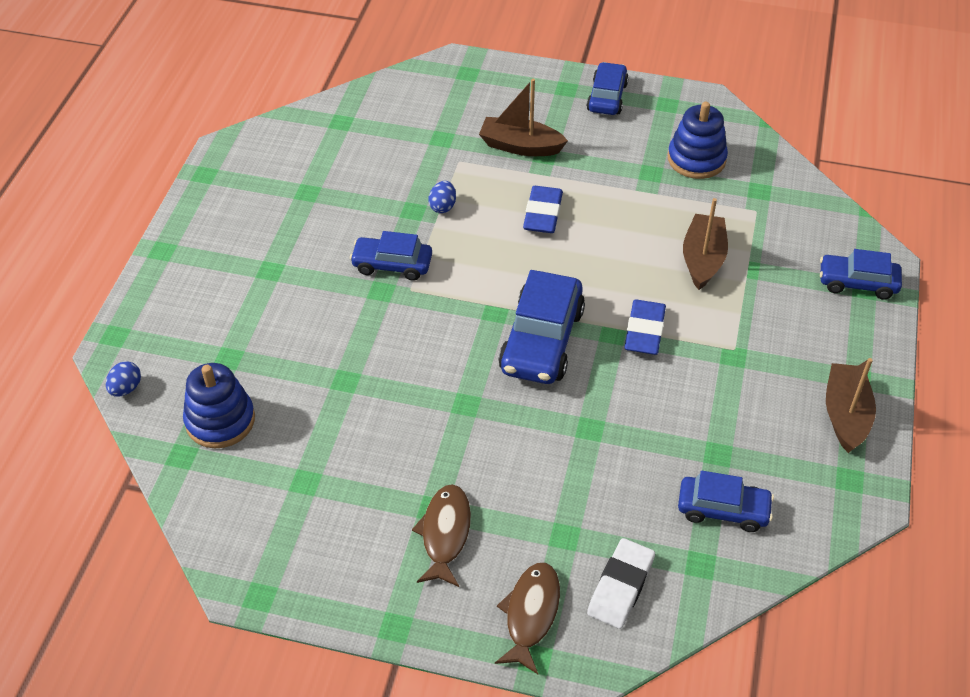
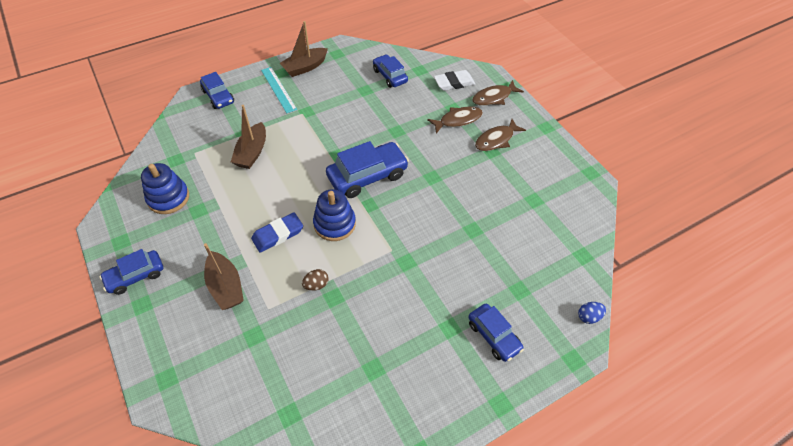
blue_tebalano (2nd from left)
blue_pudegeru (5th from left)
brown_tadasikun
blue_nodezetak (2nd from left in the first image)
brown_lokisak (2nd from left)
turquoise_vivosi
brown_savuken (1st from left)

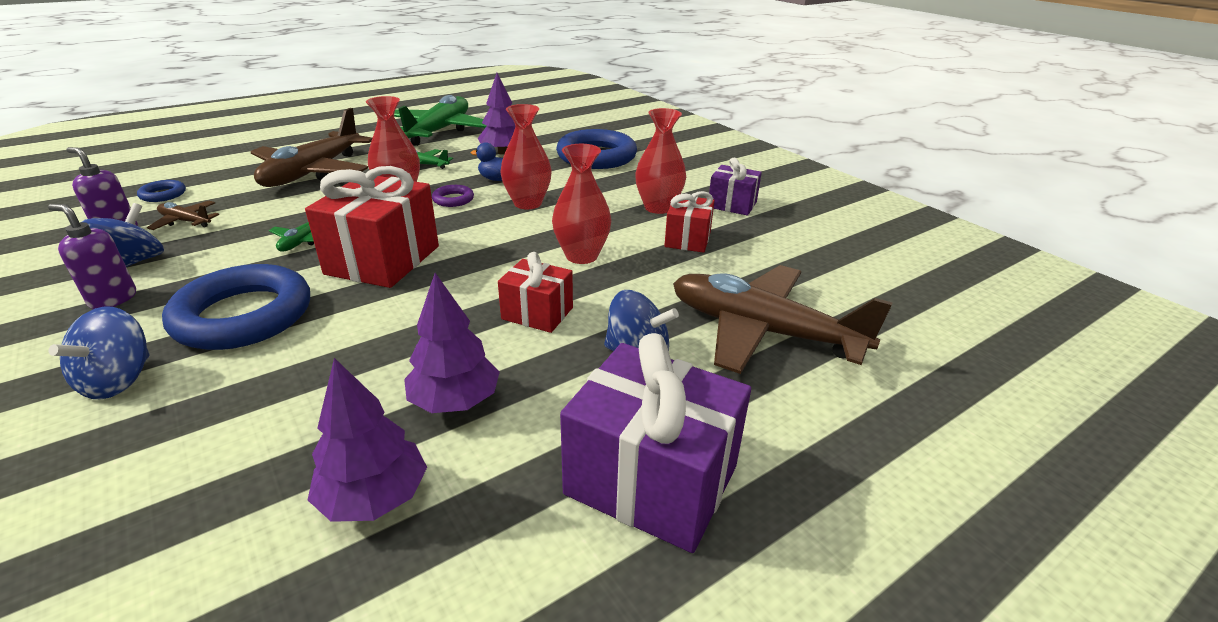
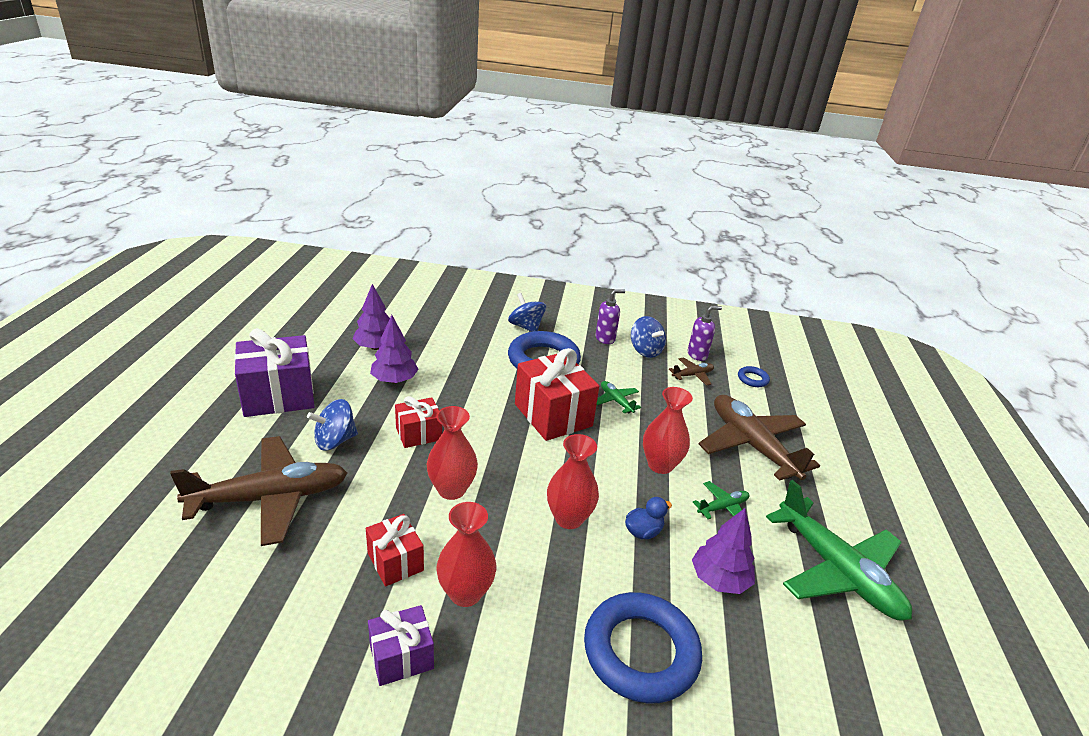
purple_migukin

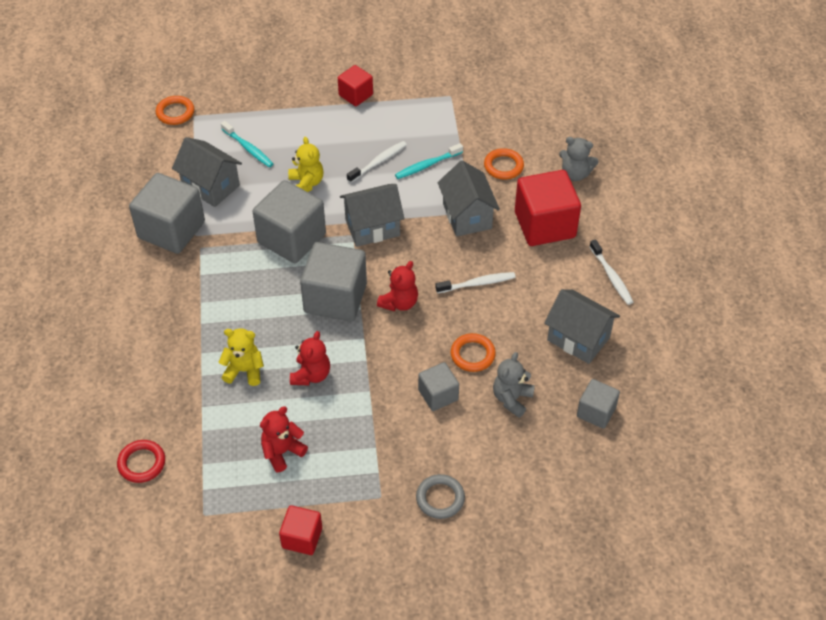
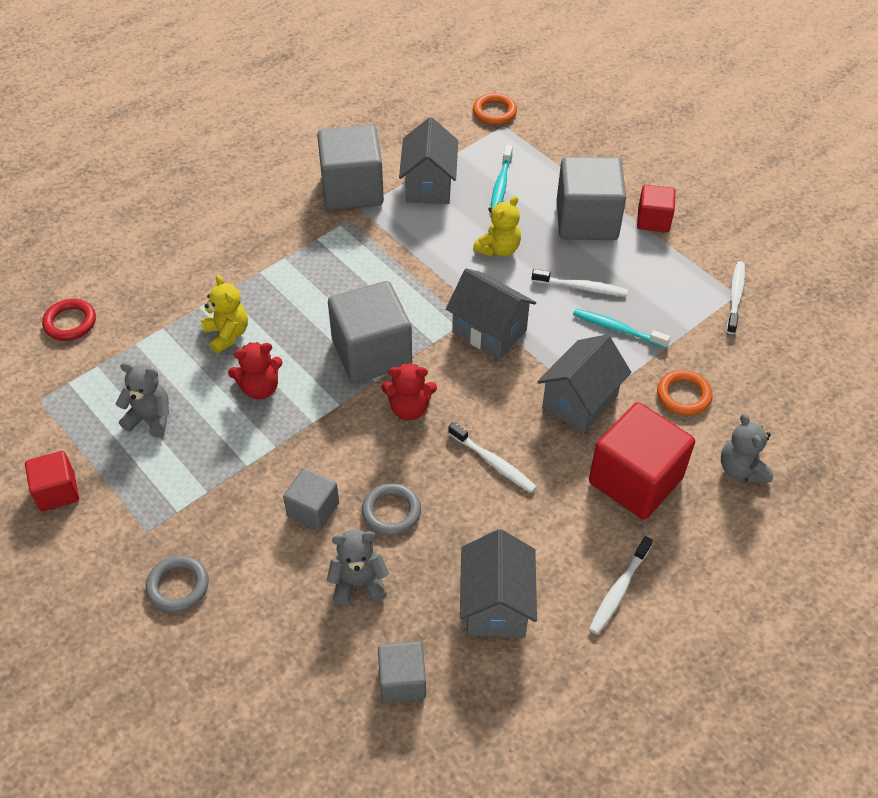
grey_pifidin (5th from left)
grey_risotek (1st from left)
grey_migukin (2nd from left)
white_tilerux (4th from left)

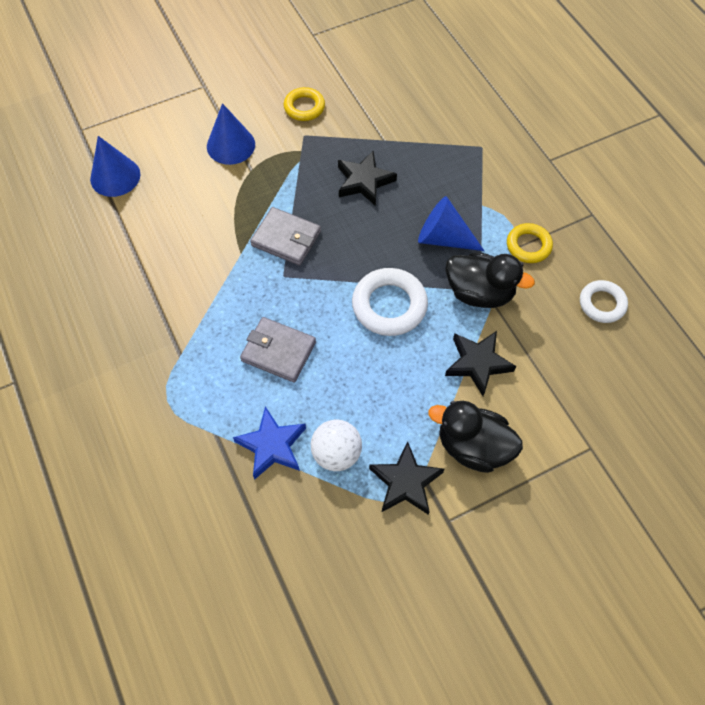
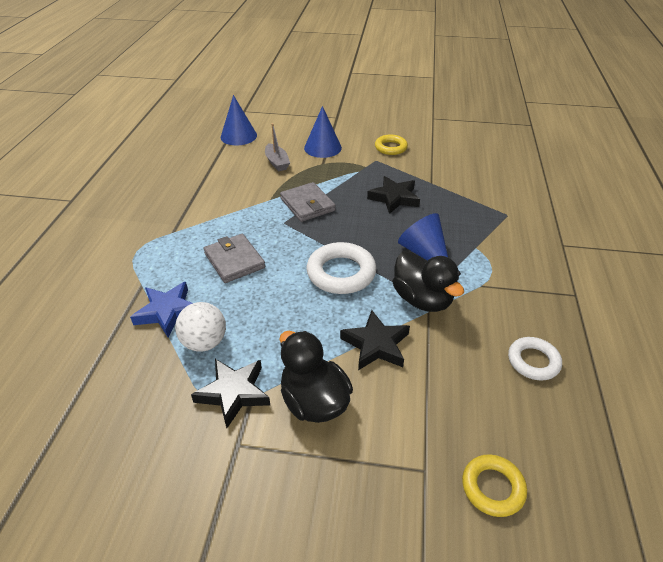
yellow_migukin (2nd from left)
grey_lokisak

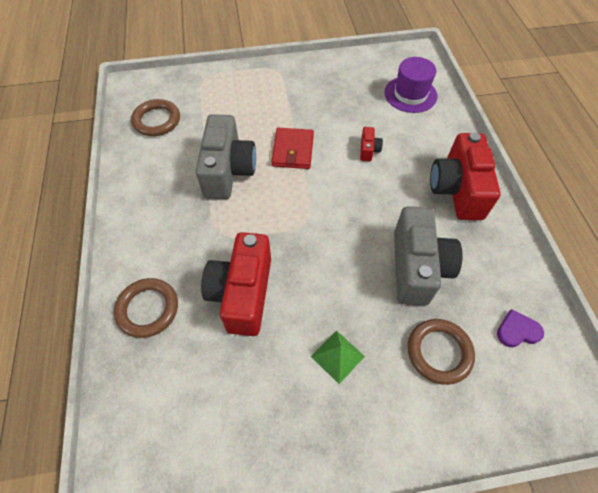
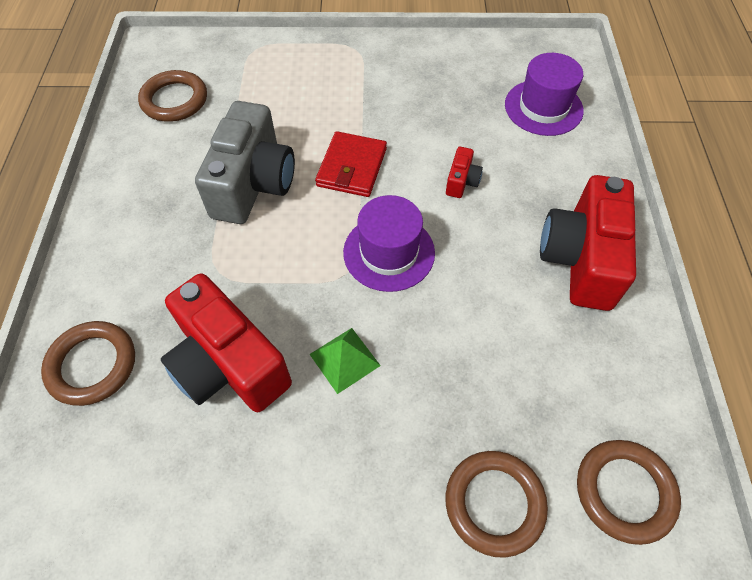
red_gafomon (1st from left)
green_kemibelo
grey_gafomon (2nd from left in the first image)
brown_migukin (4th from left)
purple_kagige (1st from left)

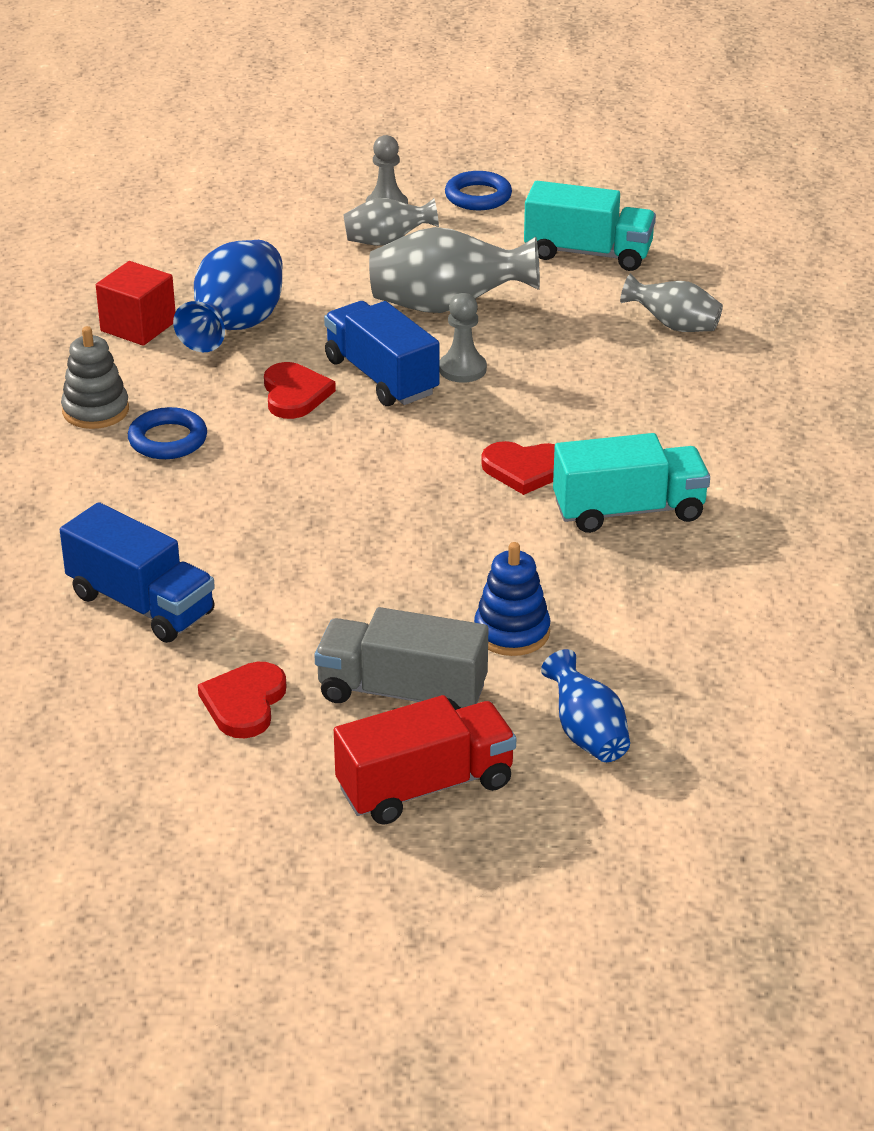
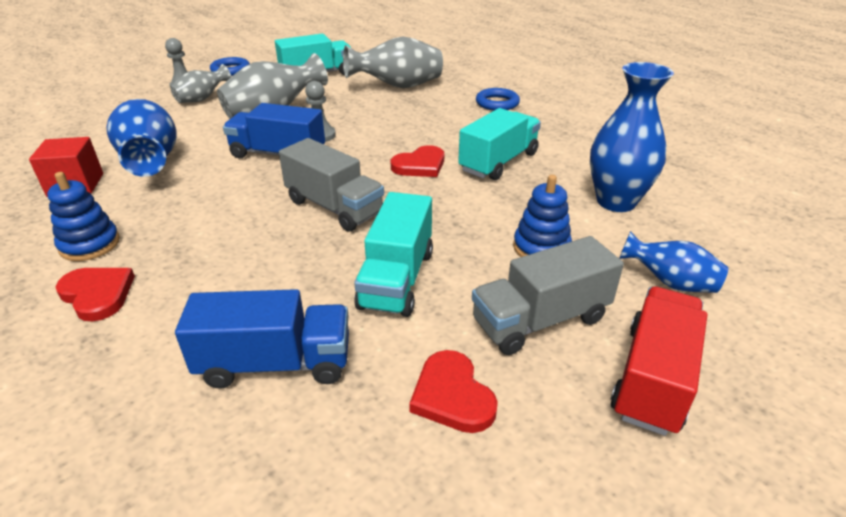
blue_tebalano (1st from left)
blue_migukin (2nd from left)
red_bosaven (1st from left)
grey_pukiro (3rd from left)
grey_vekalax (1st from left)
turquoise_vekalax (2nd from left)
blue_pukiro (2nd from left)

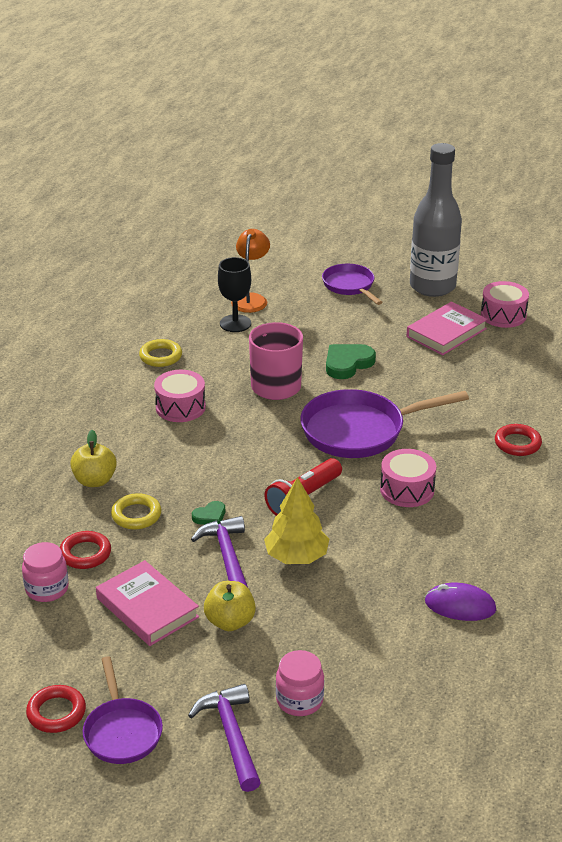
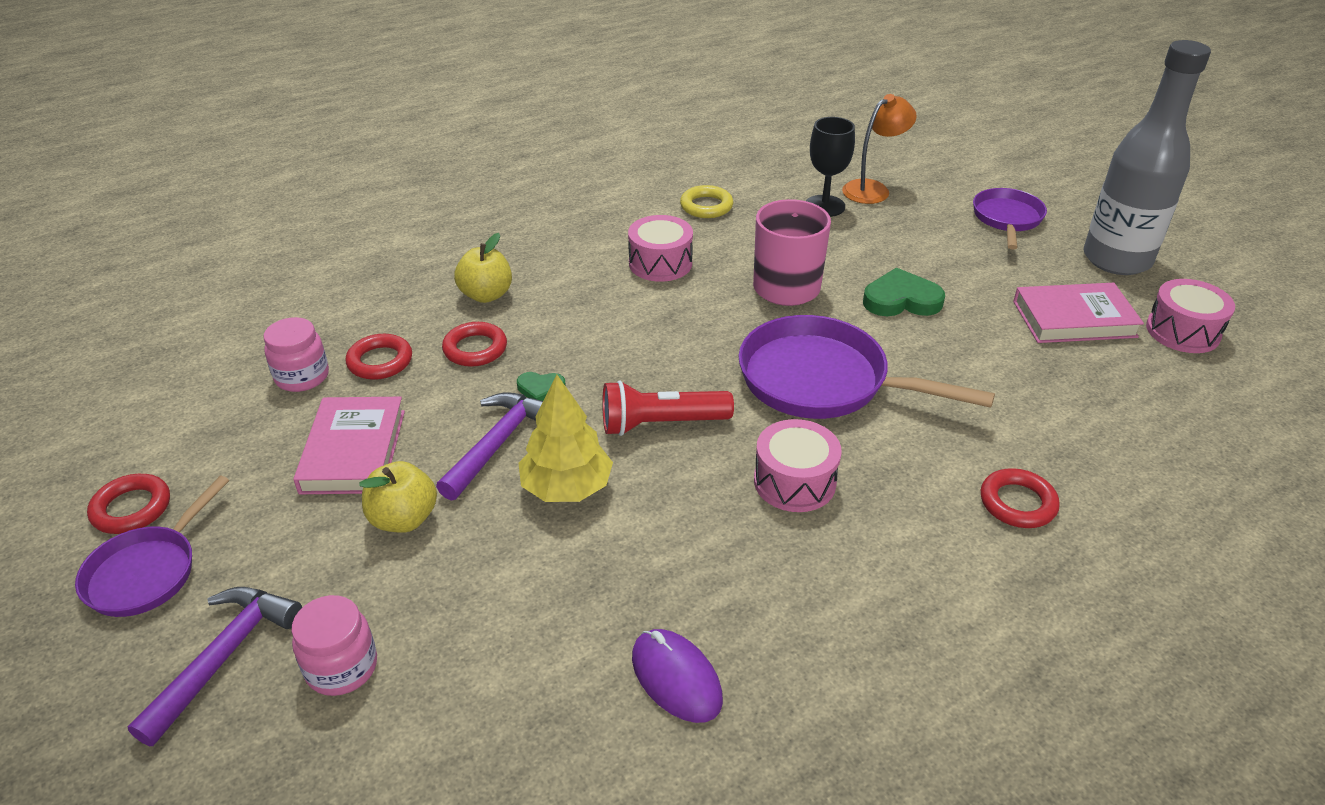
red_migukin (3rd from left)

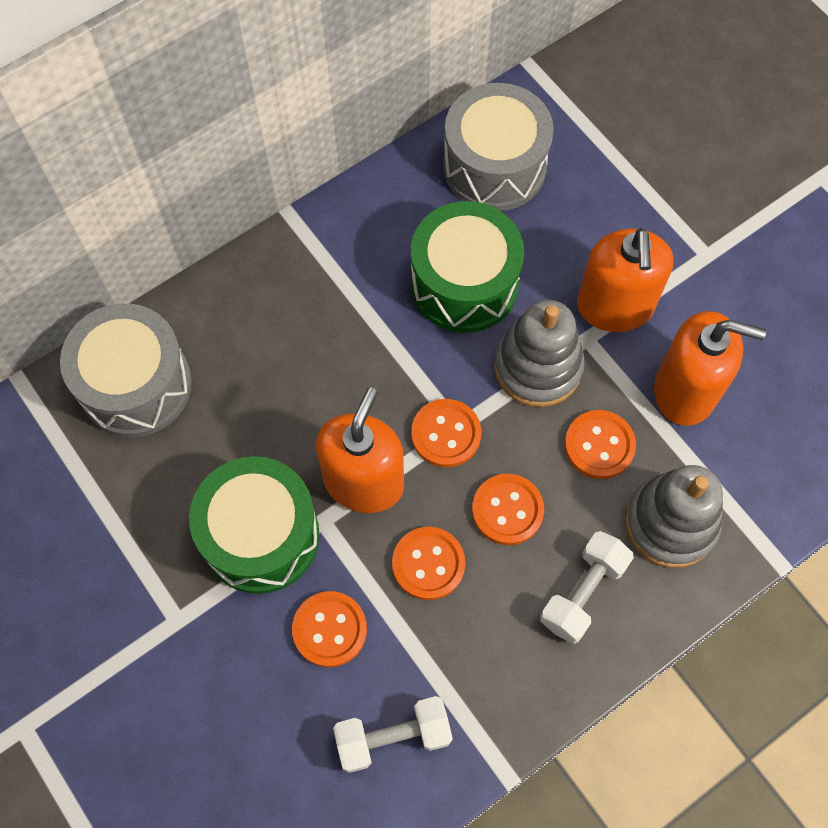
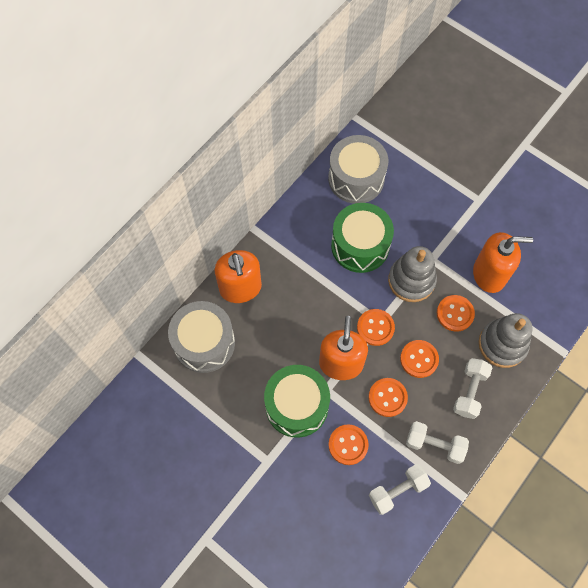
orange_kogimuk (1st from left)
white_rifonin (2nd from left)

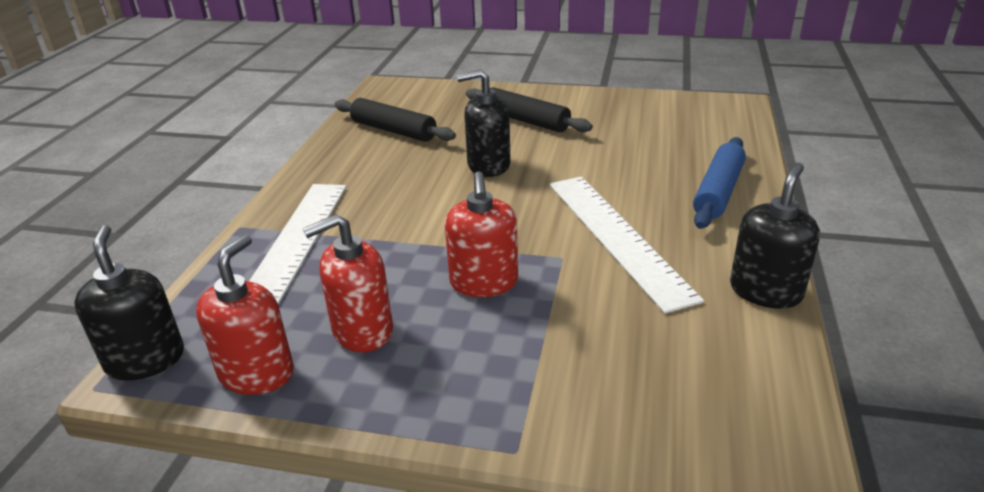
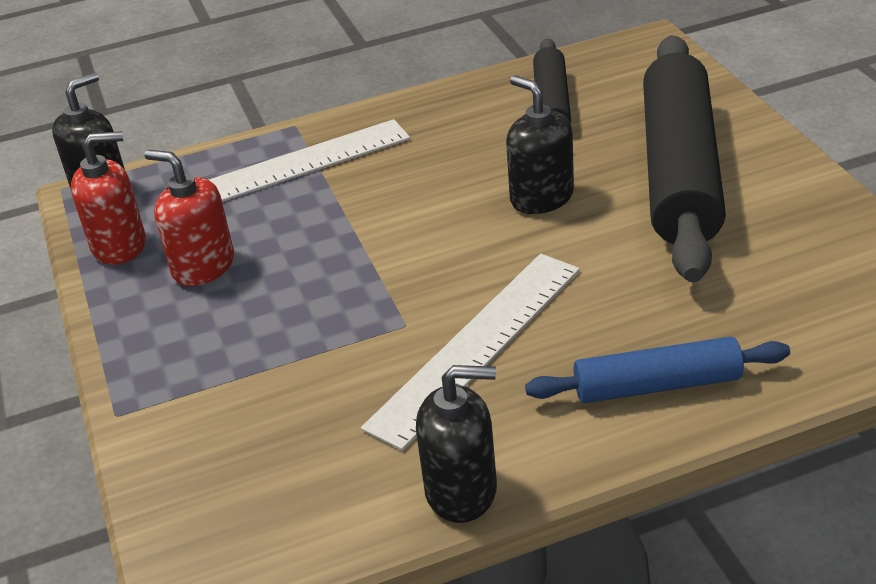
red_kogimuk (3rd from left in the first image)
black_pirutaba (2nd from left)

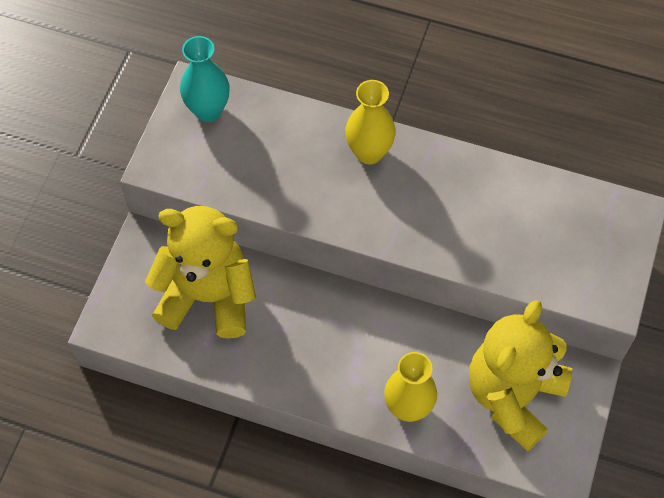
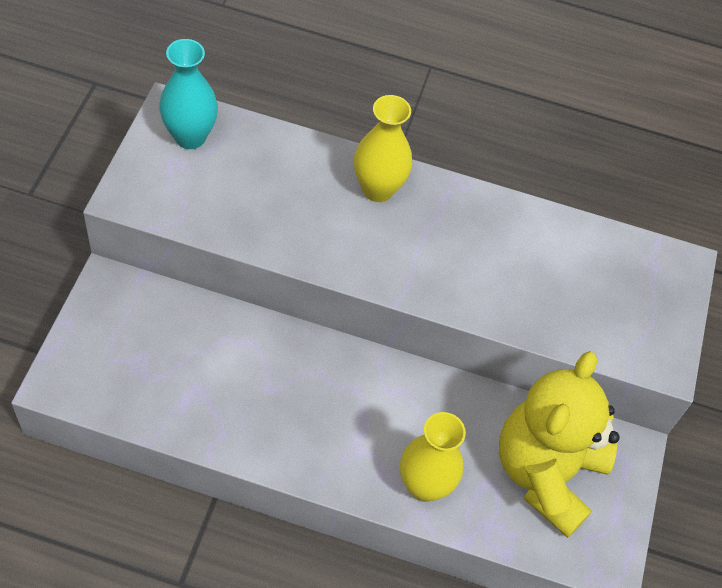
yellow_risotek (1st from left in the first image)

